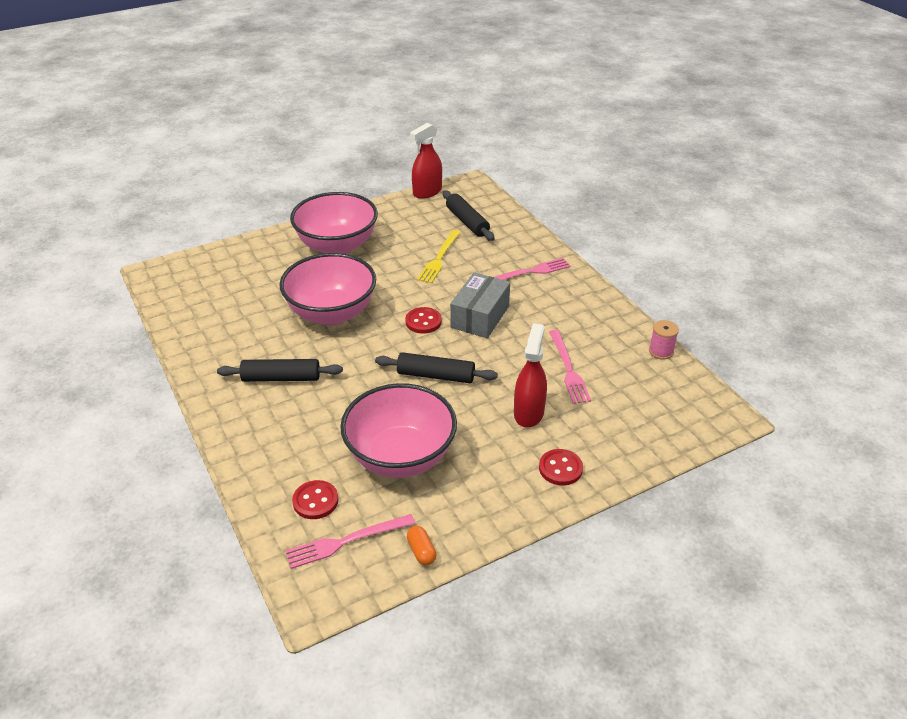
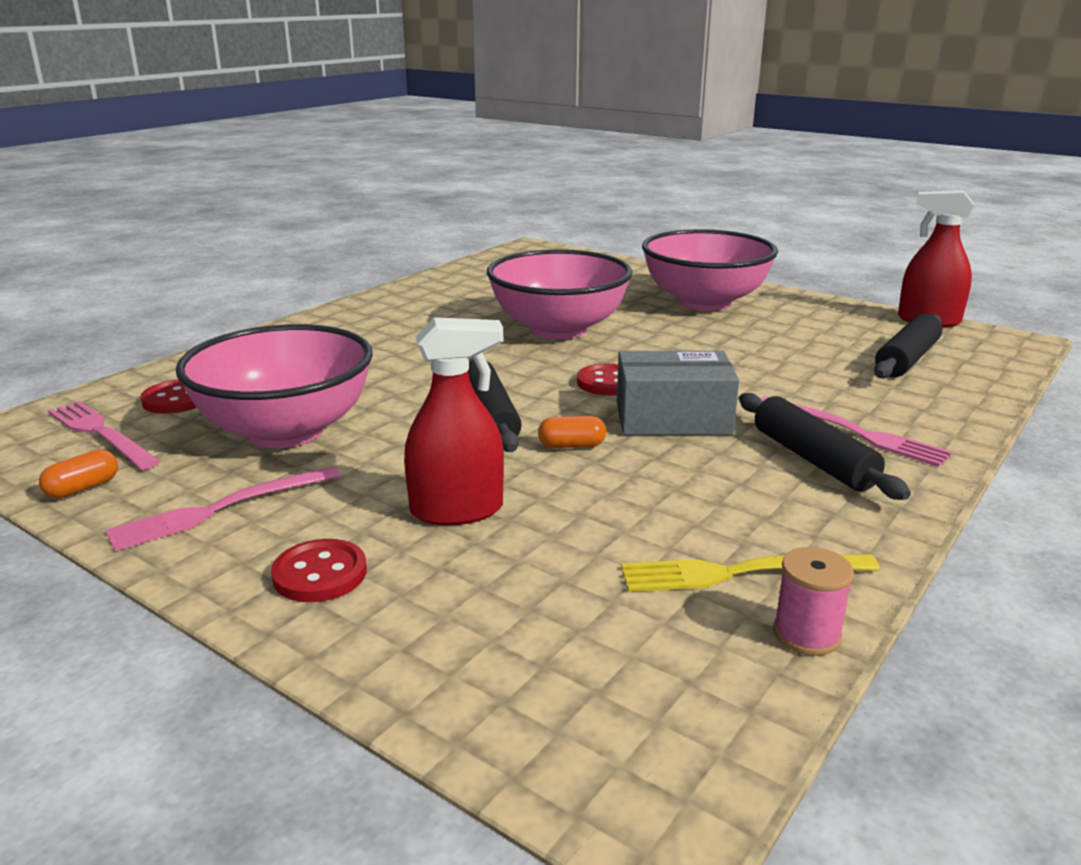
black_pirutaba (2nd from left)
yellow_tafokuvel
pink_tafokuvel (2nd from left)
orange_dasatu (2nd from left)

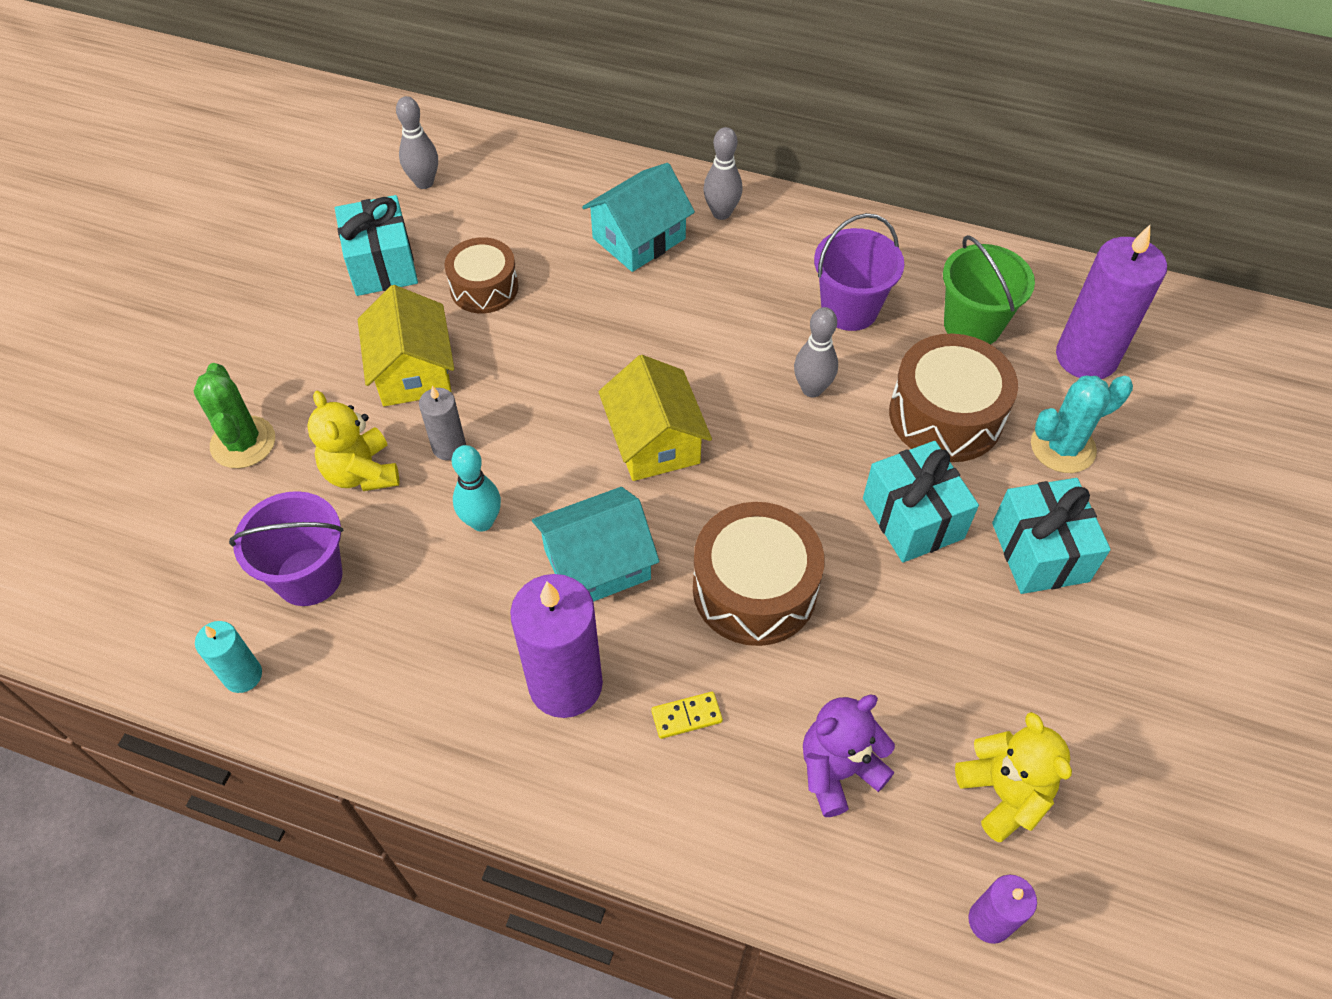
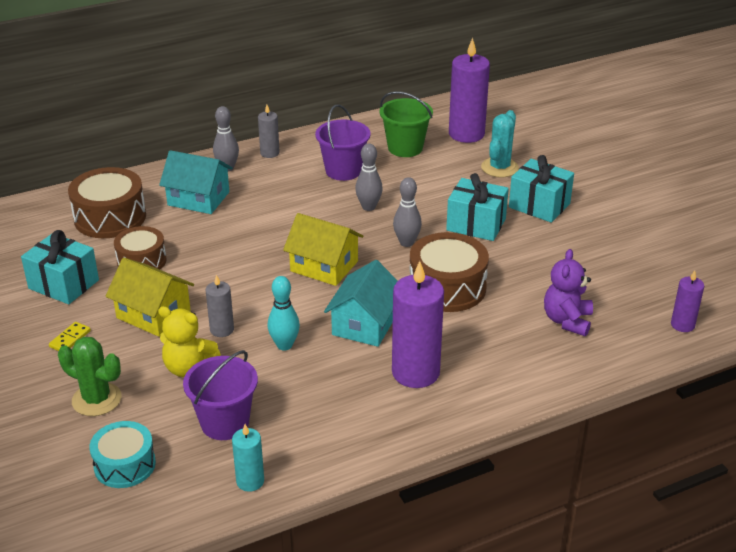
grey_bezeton (3rd from left)
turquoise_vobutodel (1st from left)
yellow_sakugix
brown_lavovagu (1st from left)
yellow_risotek (2nd from left in the first image)
turquoise_lavovagu
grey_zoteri (2nd from left)

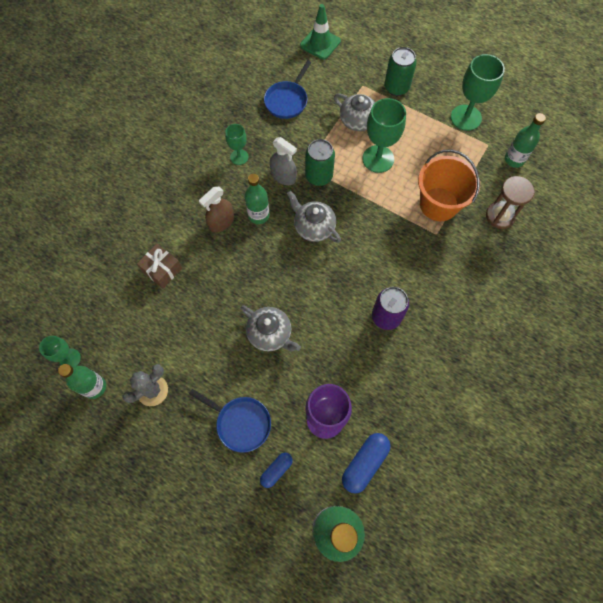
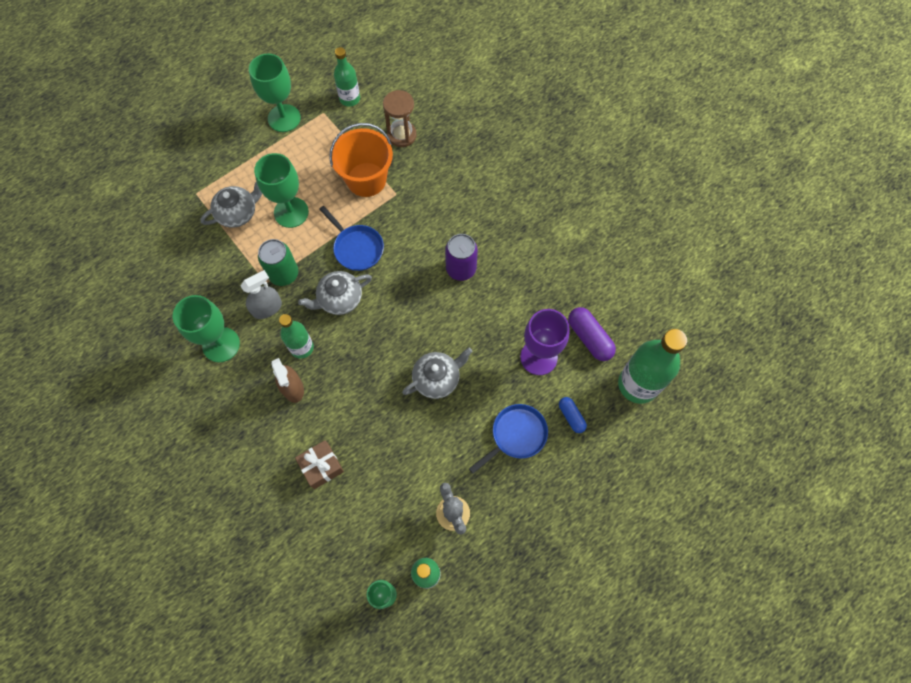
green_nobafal (1st from left)
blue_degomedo (1st from left)
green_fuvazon
purple_dasatu
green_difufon (2nd from left in the first image)

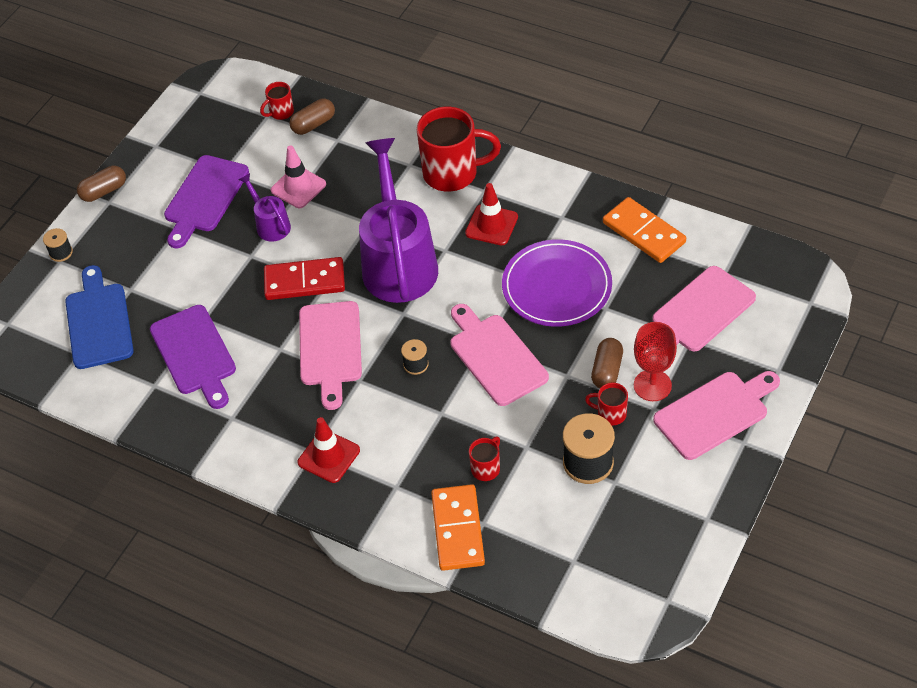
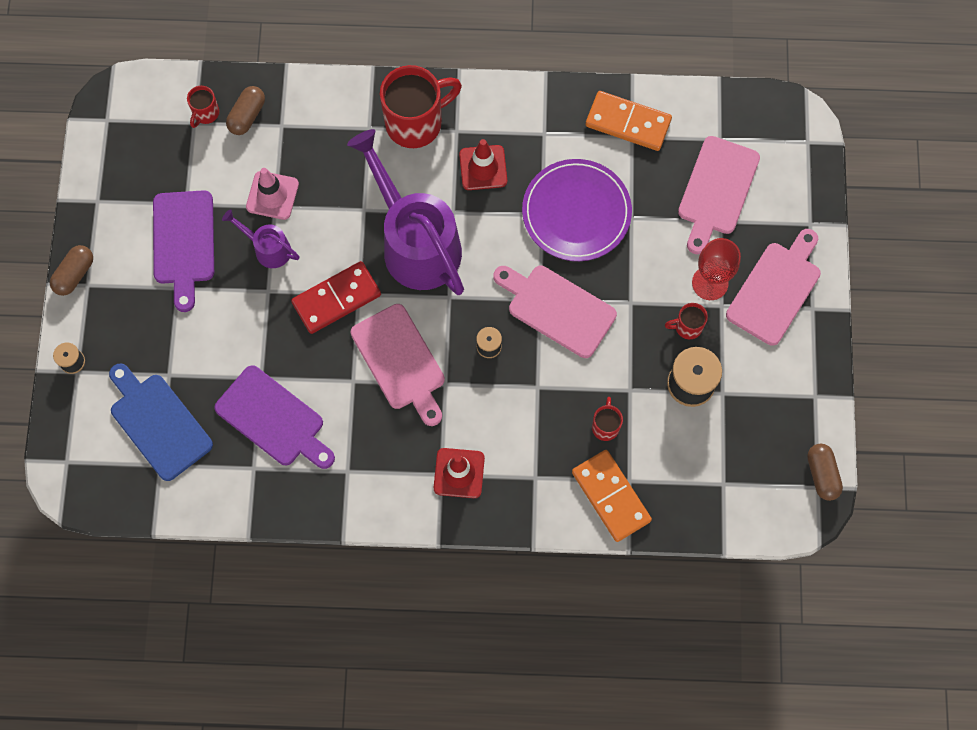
brown_dasatu (3rd from left)

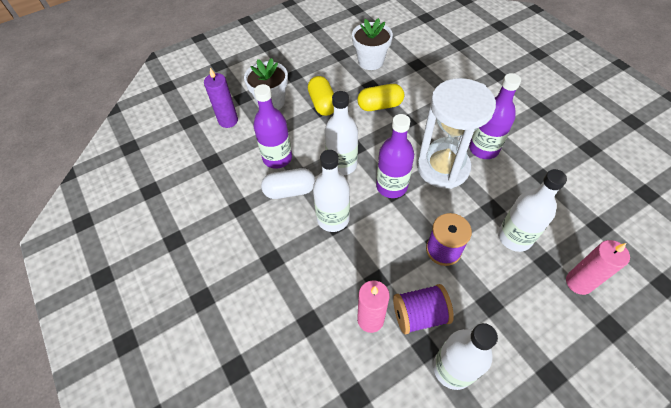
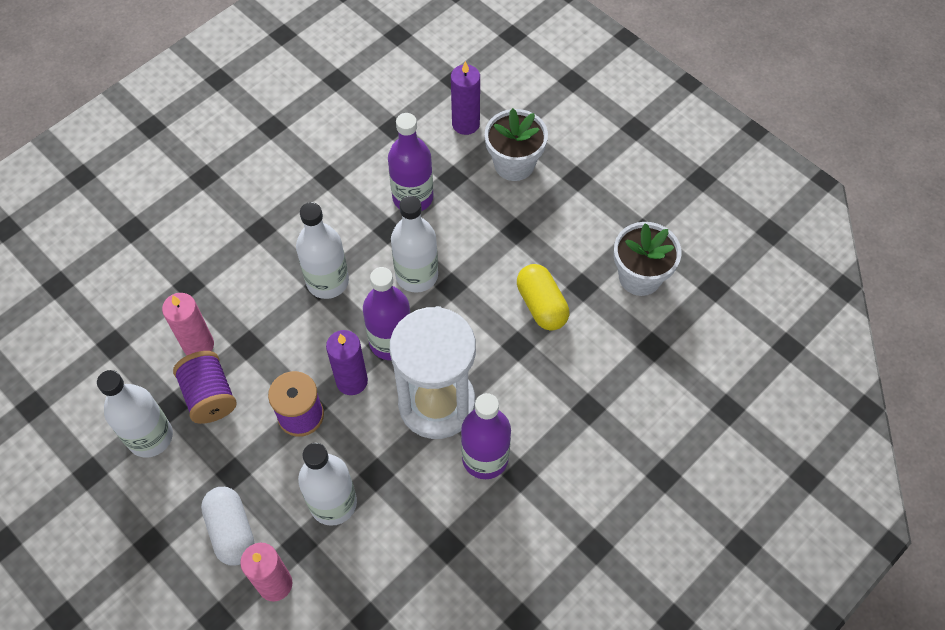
white_dasatu
yellow_dasatu (1st from left in the first image)
purple_zoteri (1st from left)

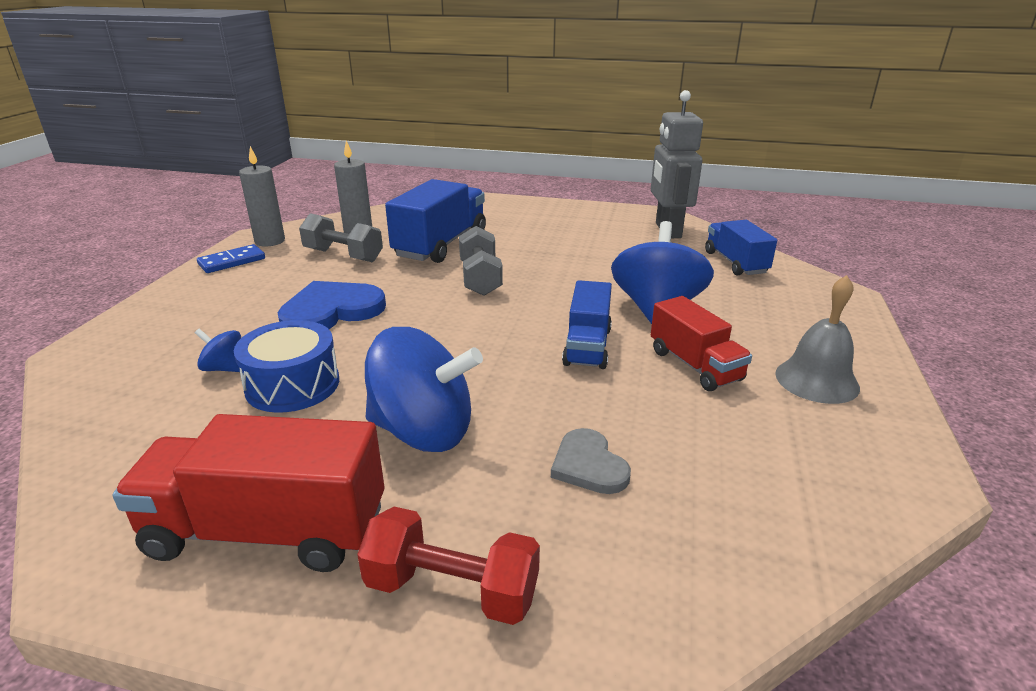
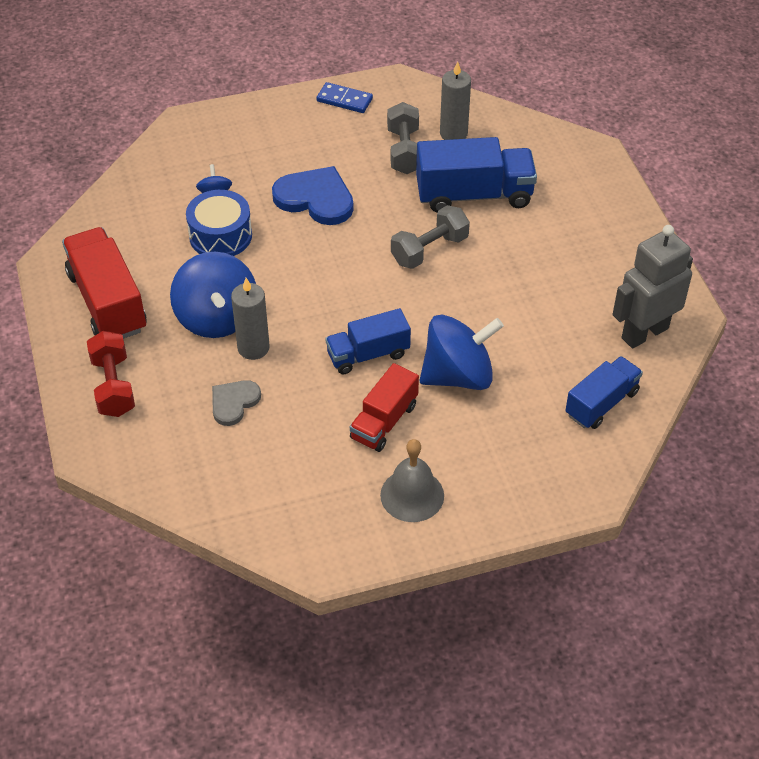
grey_zoteri (1st from left)

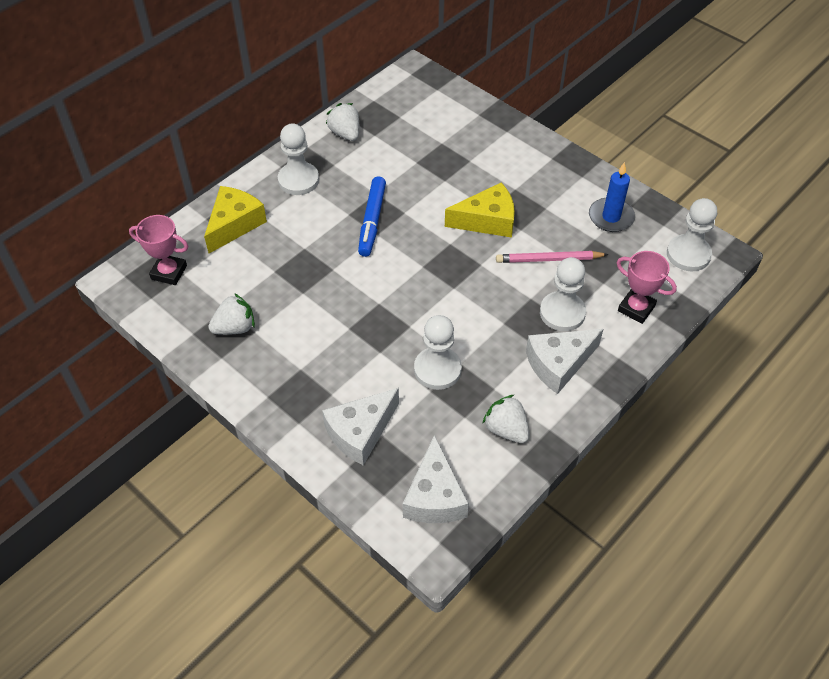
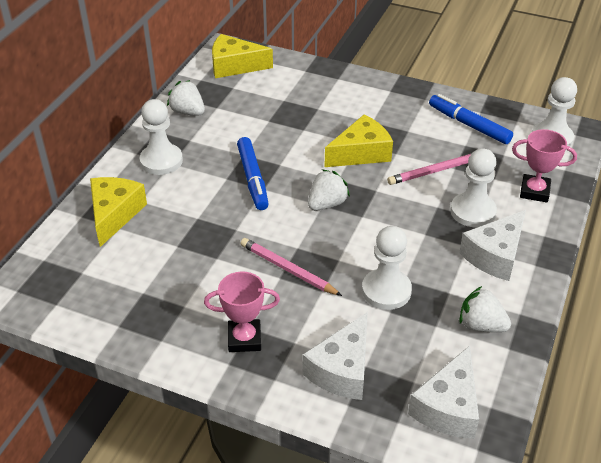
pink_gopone (1st from left)
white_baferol (2nd from left)
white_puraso (2nd from left)
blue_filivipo (2nd from left)
yellow_puraso (2nd from left)
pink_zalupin (1st from left)

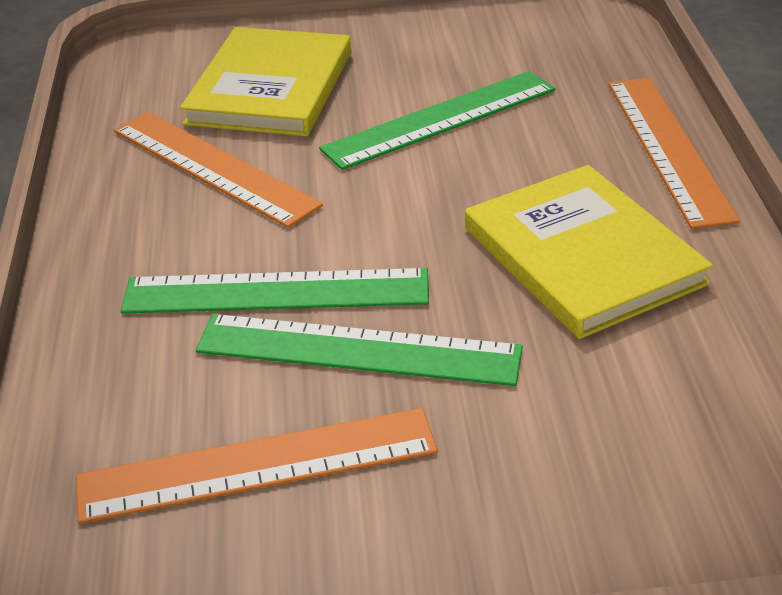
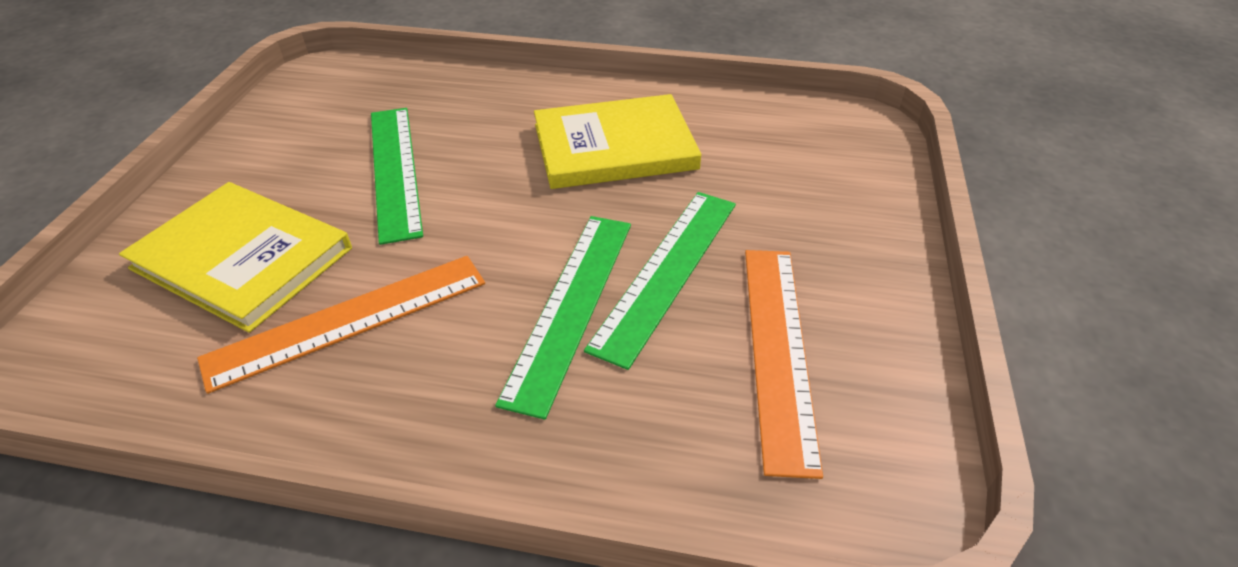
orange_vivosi (3rd from left in the first image)

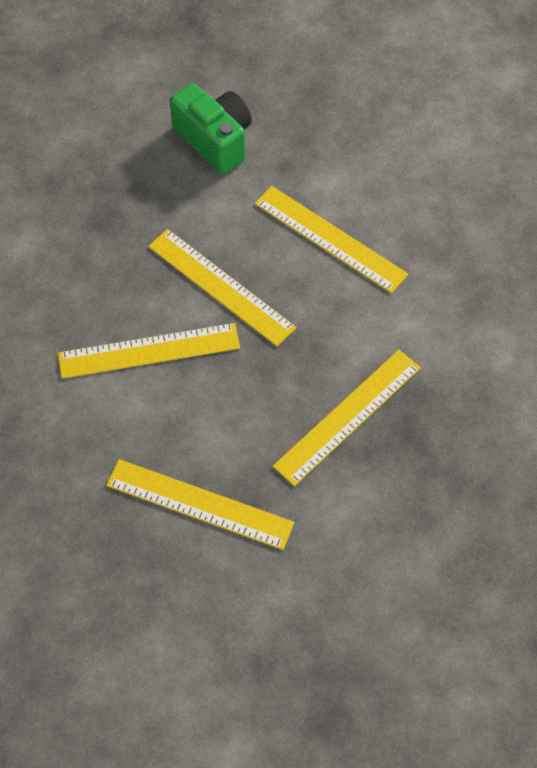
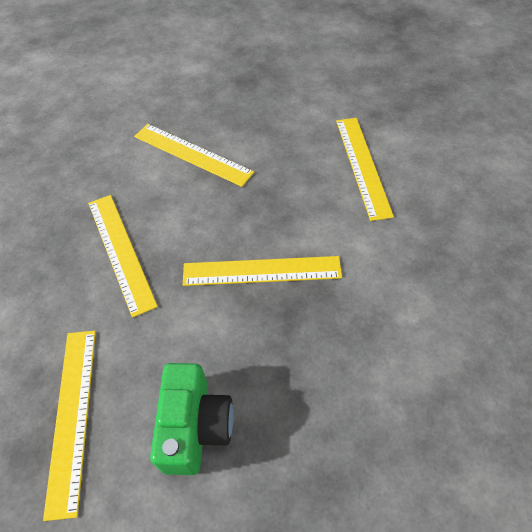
yellow_vivosi (1st from left)
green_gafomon

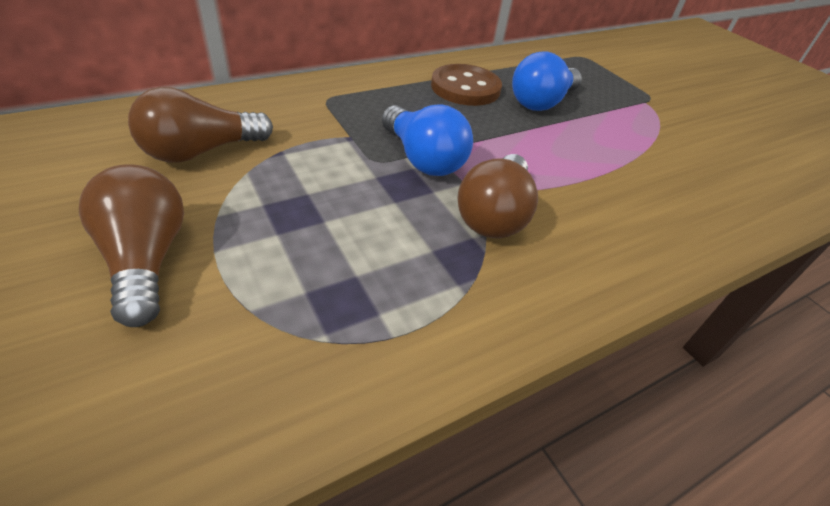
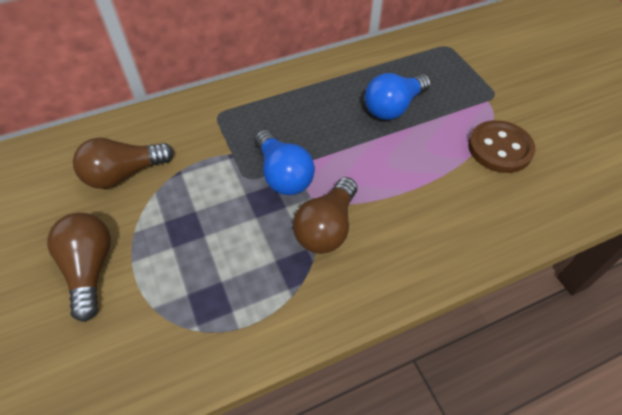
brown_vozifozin

